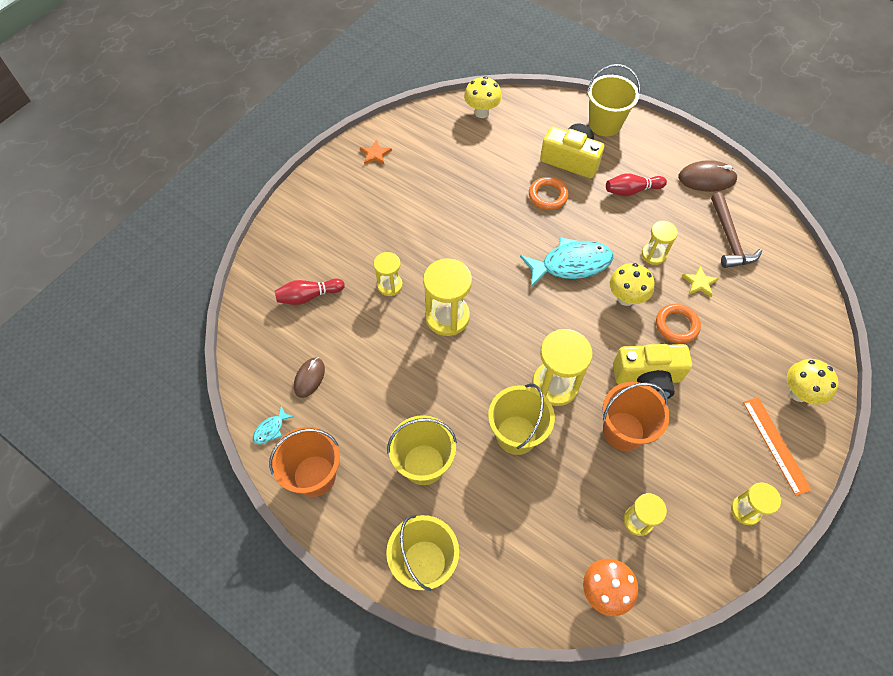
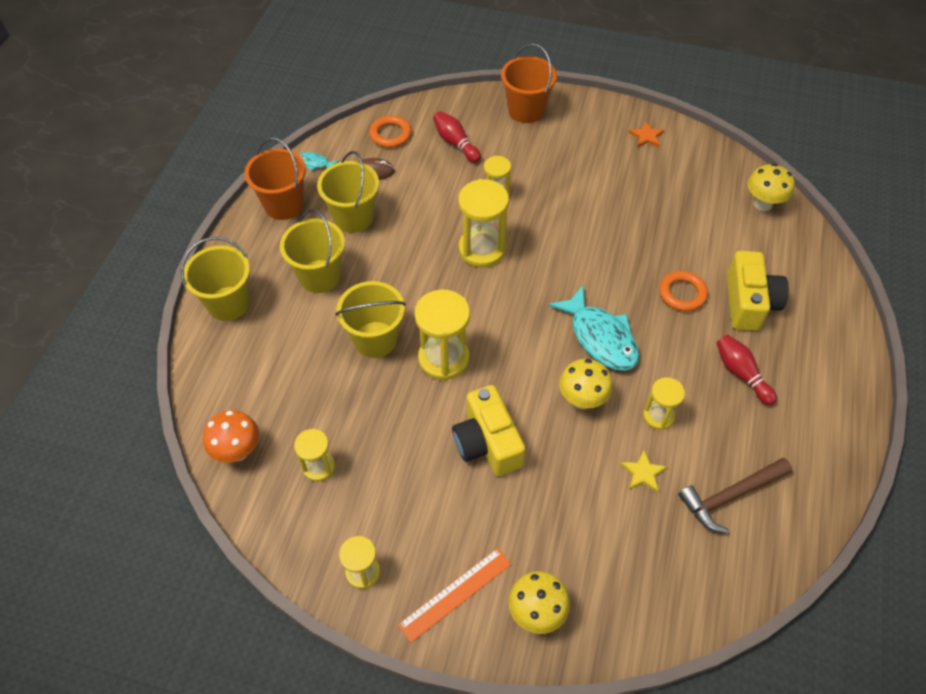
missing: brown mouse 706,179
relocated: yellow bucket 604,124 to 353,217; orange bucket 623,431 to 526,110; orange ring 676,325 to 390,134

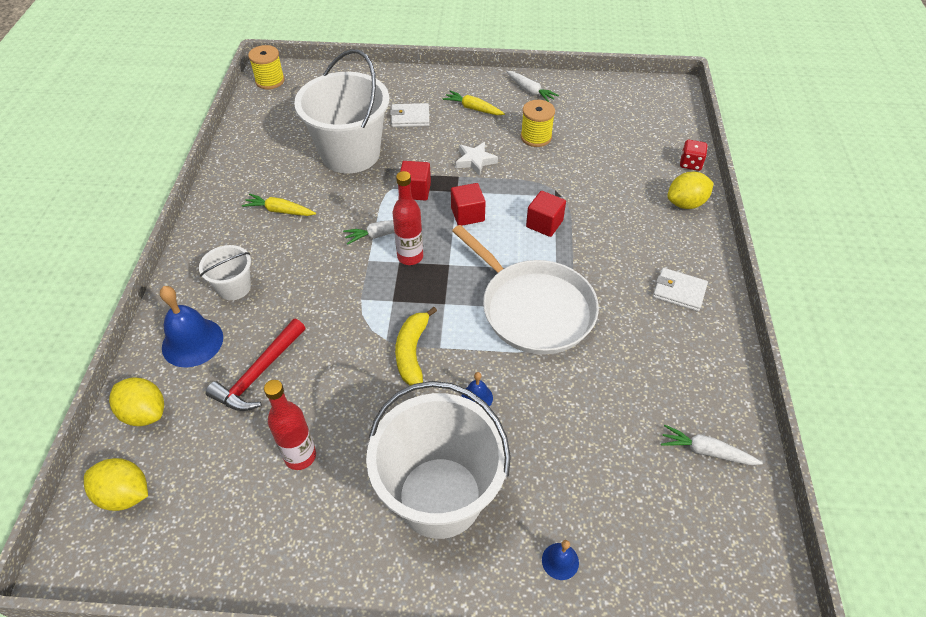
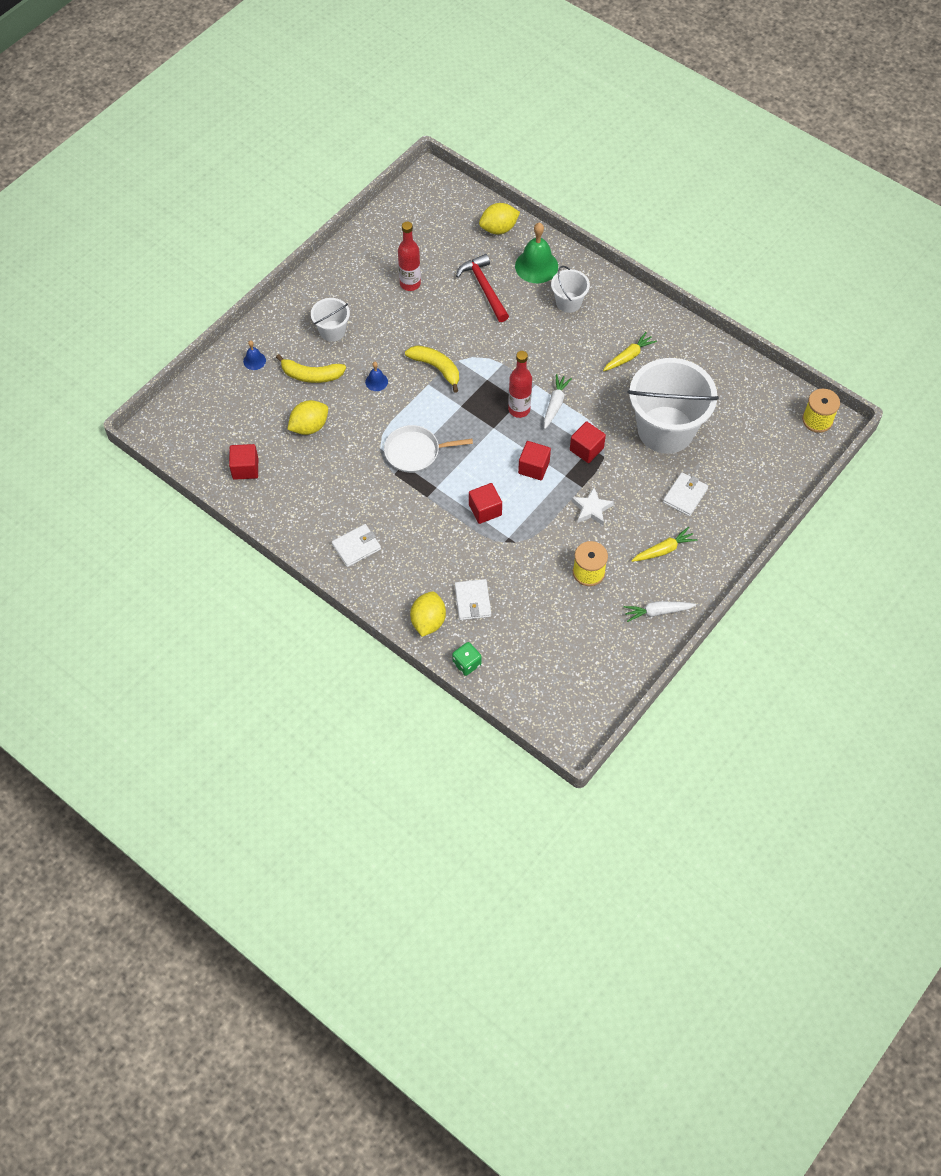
appeared: yellow banana 311,375; white wallet 472,601
relocated: yellow lemon 125,494 to 309,426
exchanged: white carrot 706,451 to red cube 245,468
colour: blue bell 192,342 to green bell 536,266; red dice 690,164 to green dice 467,663
size: white bucket 440,497 = 332,331 x0.47; white pan 533,308 = 415,452 x0.60

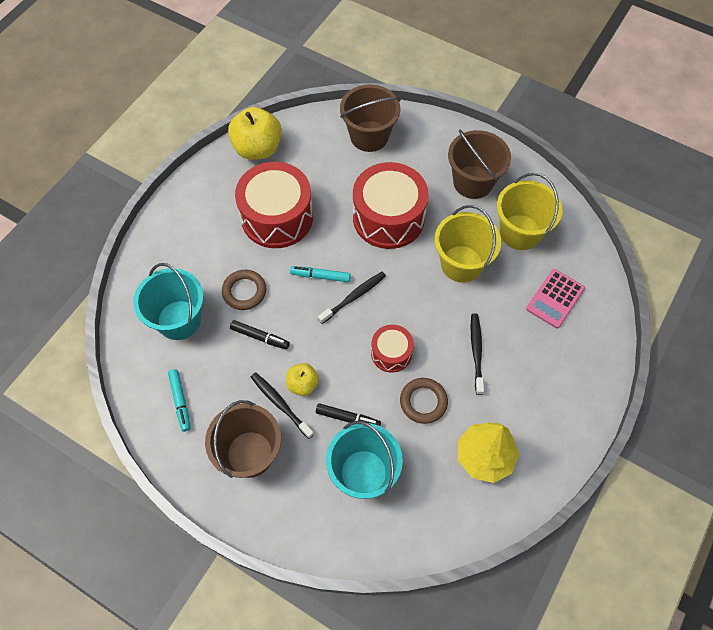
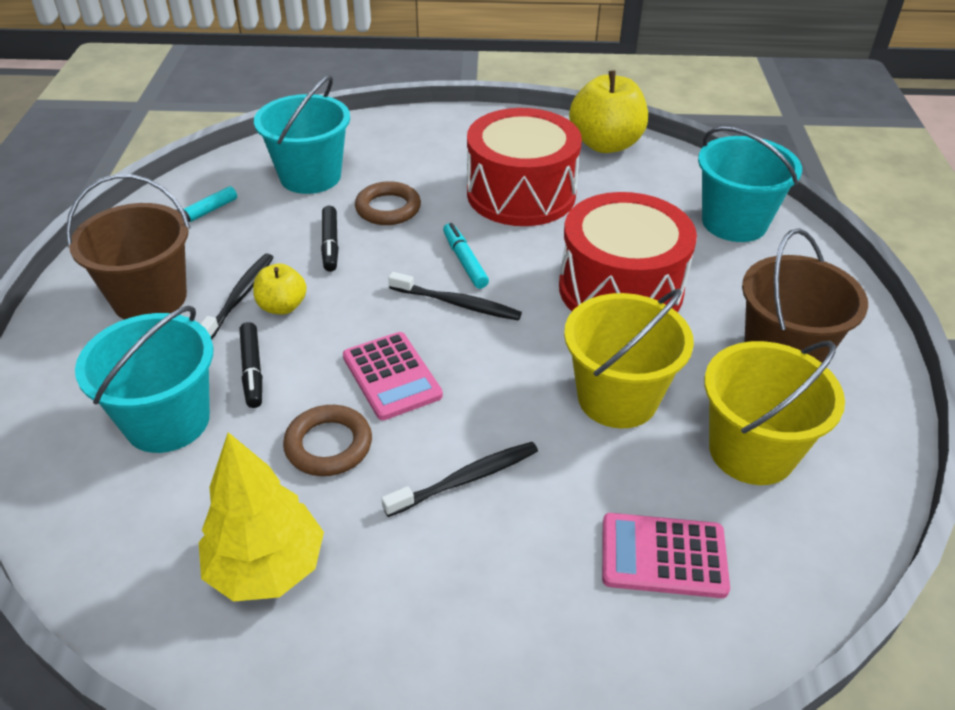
exchanged: red drum 391,353 to pink calculator 392,376
colour: brown bucket 369,136 to turquoise bucket 734,222

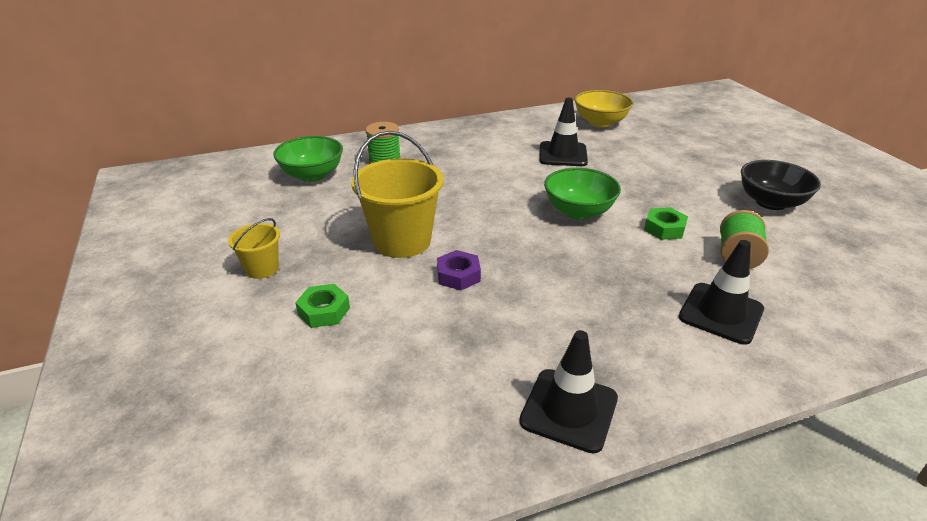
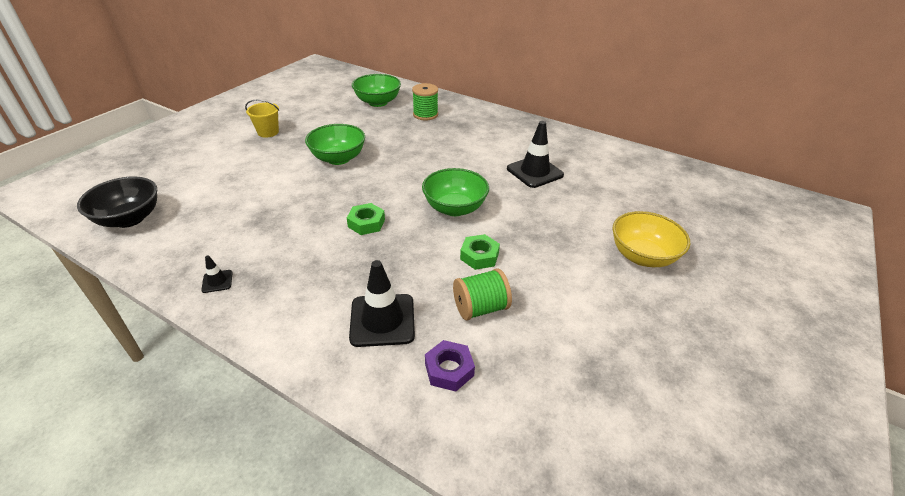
relocated: green nut 324,311 to 366,223; purple nut 458,275 to 449,369; yellow bowl 600,122 to 642,256; black bowl 770,202 to 129,219
exchanged: yellow bucket 402,241 to green bowl 338,158
size: black traffic cone 569,410 = 217,281 x0.47

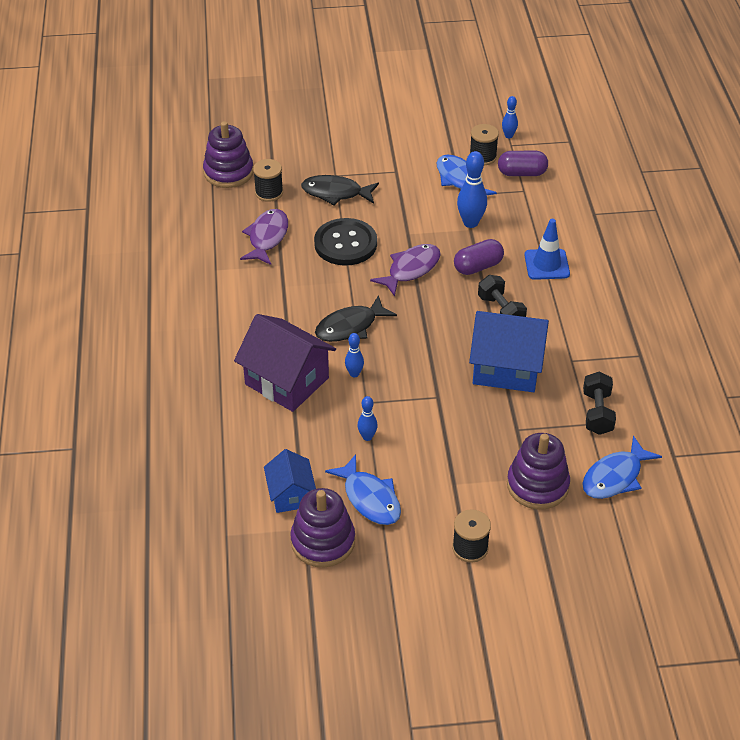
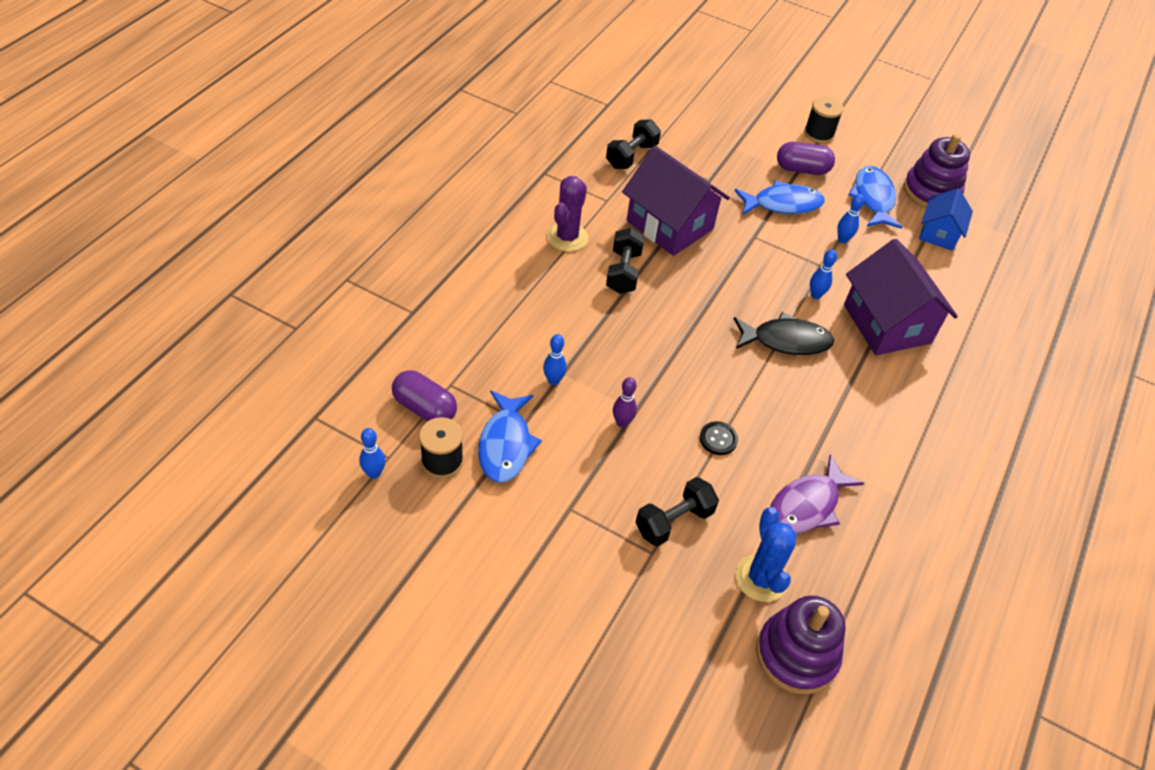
missing: purple fish 411,269; purple stacking toy 537,485; blue traffic cone 546,264
appeared: purple cactus 567,237; purple bowling pin 622,422
relocated: purple capsule 478,267 to 802,169; blue fish 615,477 to 782,204
exchanged: black spool 269,192 to blue cactus 761,578; black fish 336,193 to black dumbbell 674,521
colour: blue house 506,368 to purple house 670,225
size: black button 345,244 = 718,439 x0.44; blue bowling pin 470,223 = 553,380 x0.58

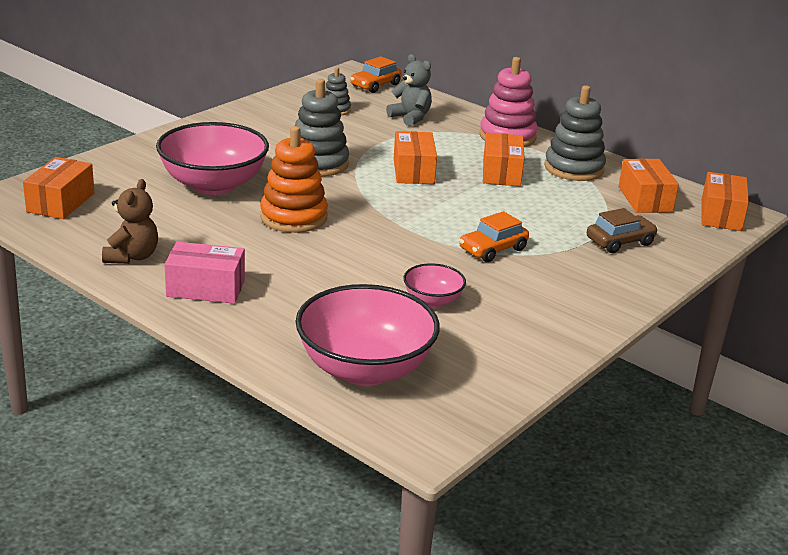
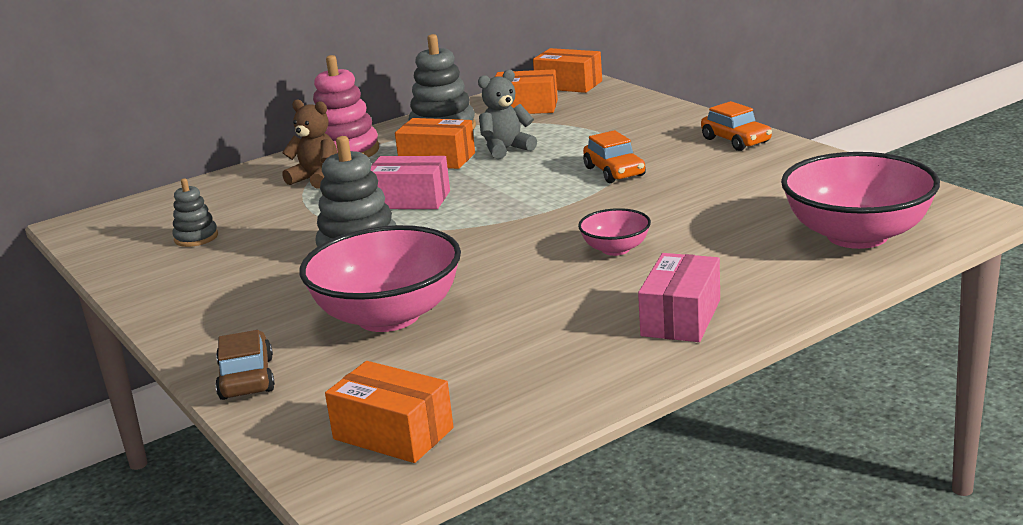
missing: orange stacking toy 293,217
relocated: brown teddy bear 132,257 to 316,179; orange car 375,85 to 736,140; grey teddy bear 410,118 to 506,149; pink bowl 432,300 to 615,249; brown car 620,242 to 246,378
colour: orange box 413,171 to pink box 410,200

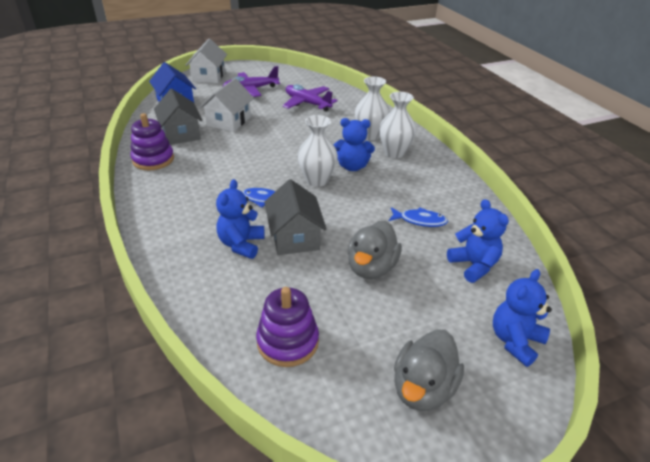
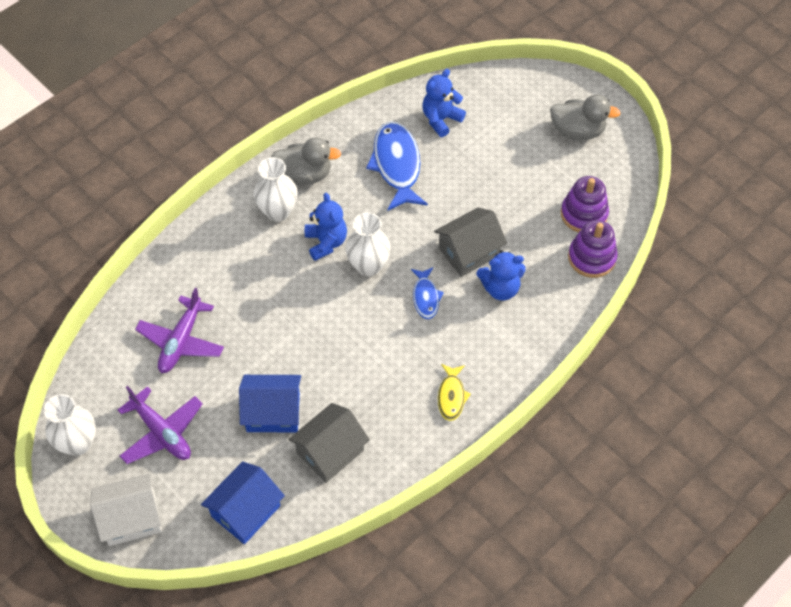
missing: blue teddy bear 515,341
appeared: yellow fish 451,396
relocated: purple stacking toy 153,160 to 591,258; grey duck 371,267 to 304,175; white vase 370,135 to 78,443
colour: white house 229,121 to blue house 273,412
size: blue fish 420,221 = 397,165 x1.88

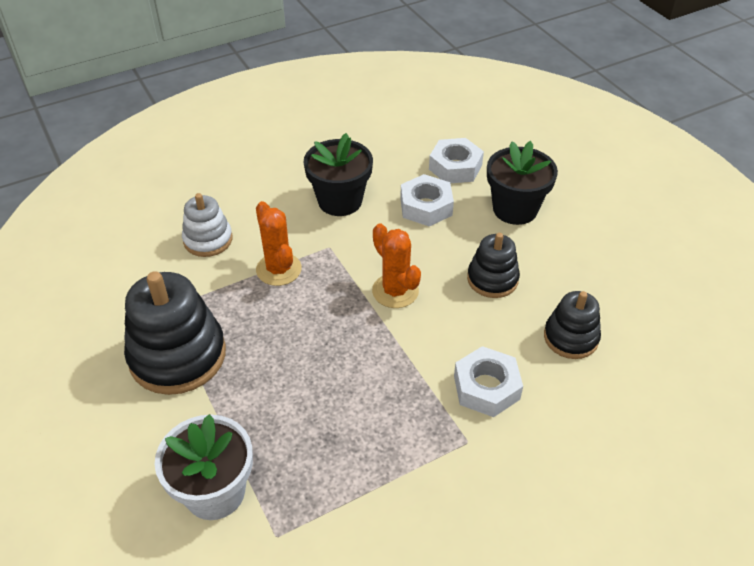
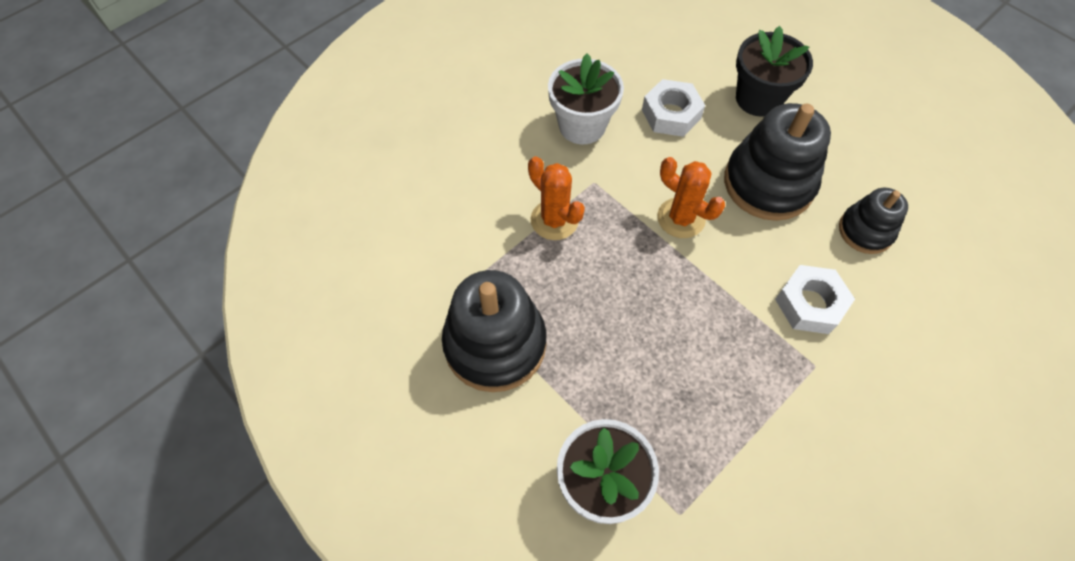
missing: white stacking toy 208,240; white nut 455,167
colour: black flower pot 340,201 to white flower pot 582,126
size: black stacking toy 492,279 = 768,183 x1.73

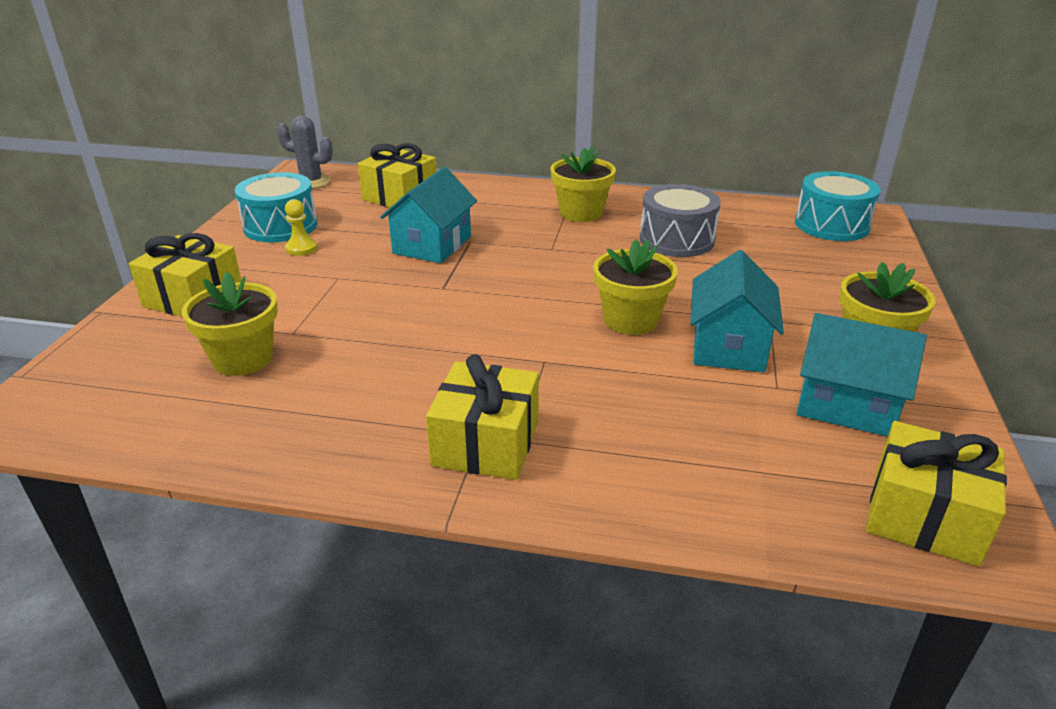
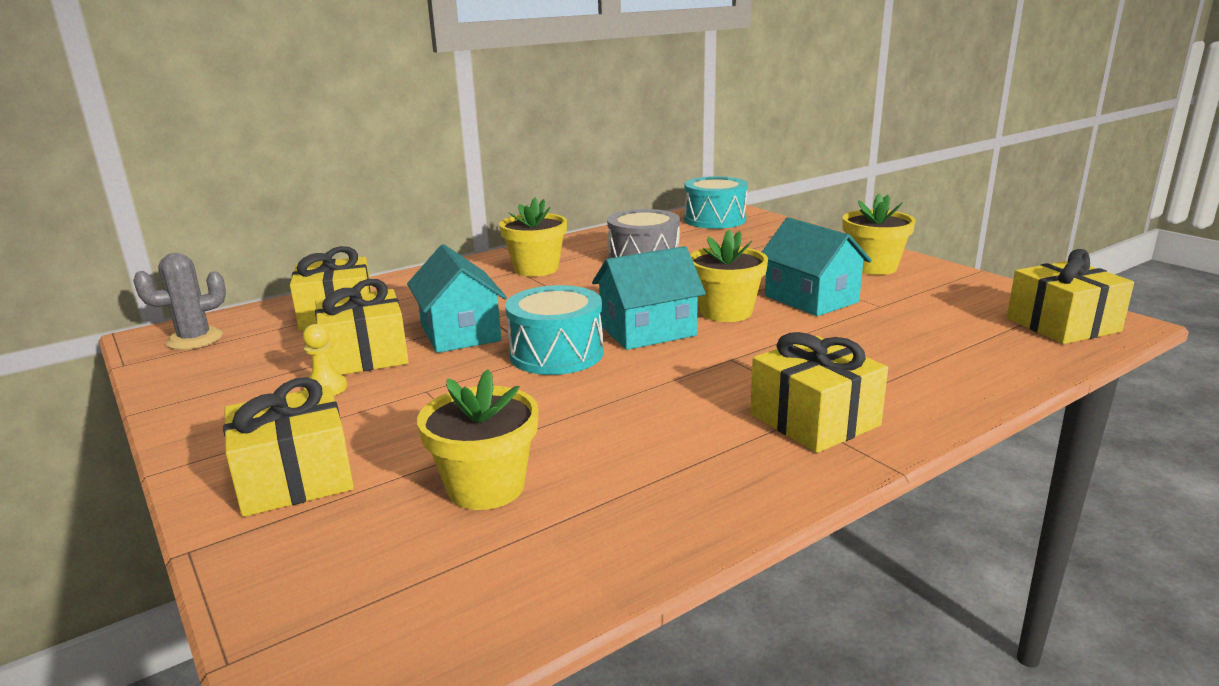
appeared: yellow gift 365,356
relocated: turquoise drum 280,226 to 556,354; turquoise house 846,404 to 647,331

